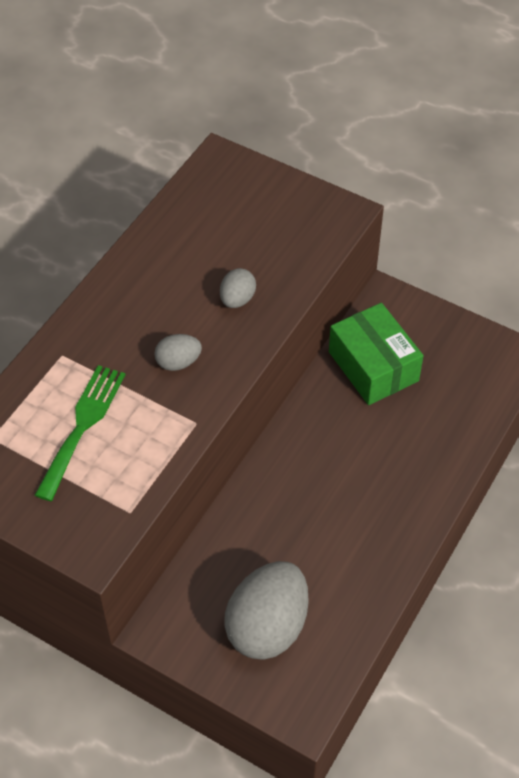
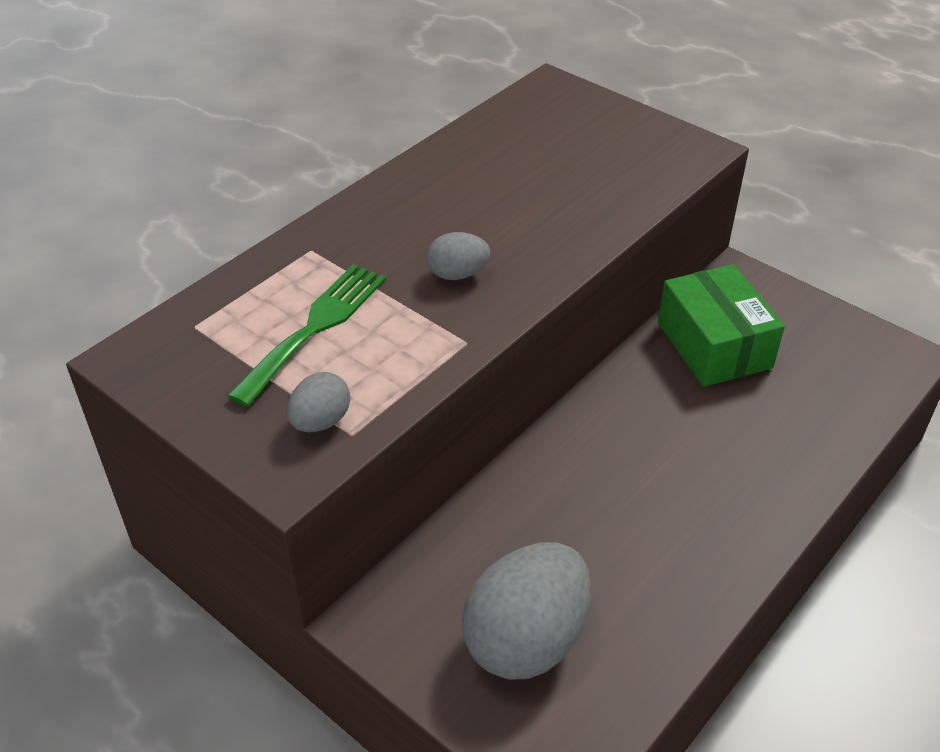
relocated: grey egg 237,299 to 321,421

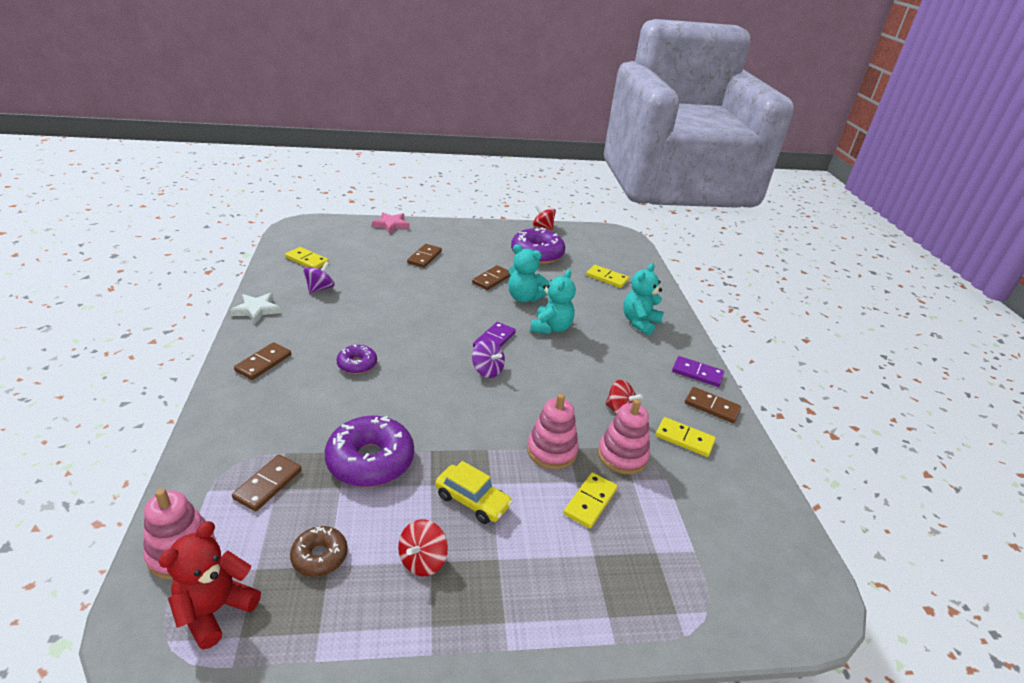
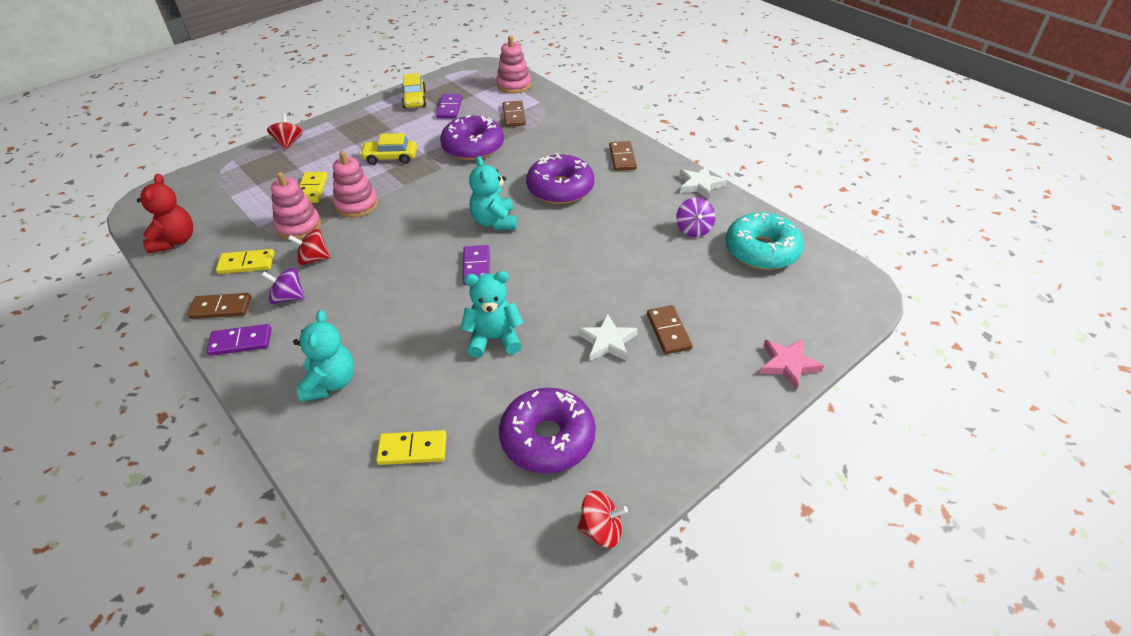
missing: brown domino 492,279
appeared: yellow car 414,99; white star 607,341
relocated: red teddy bear 215,610 to 175,241; red spinning top 422,560 to 289,142; purple spinning top 487,370 to 288,297; turquoise teddy bear 551,328 to 494,222
exchanged: yellow domino 307,260 to turquoise donut 761,250; brown donut 320,556 to purple domino 449,108
size: purple donut 357,364 = 560,188 x1.84

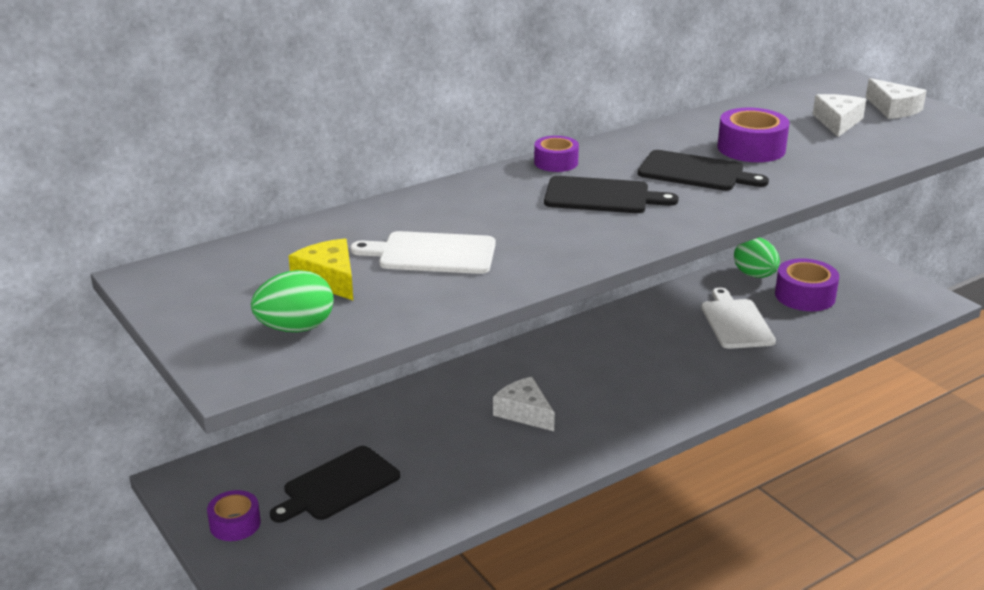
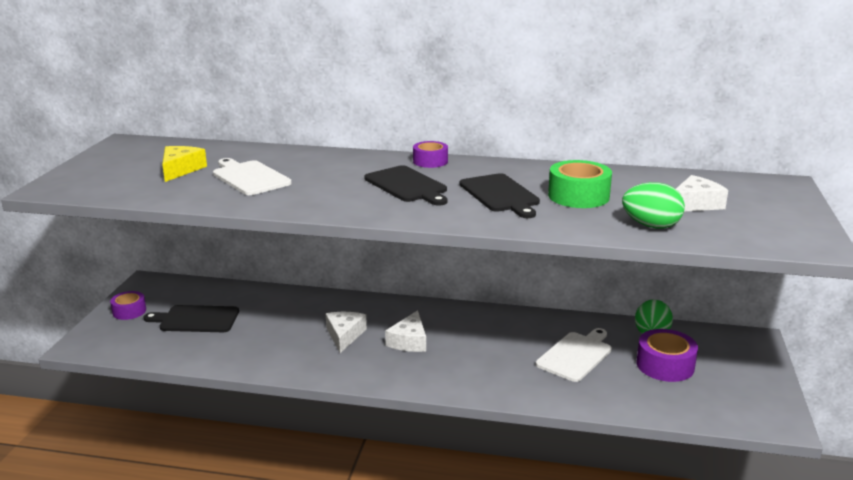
relocated: green egg 295,328 to 651,226; white cheese 893,109 to 409,341
colour: purple tape 751,148 to green tape 578,196

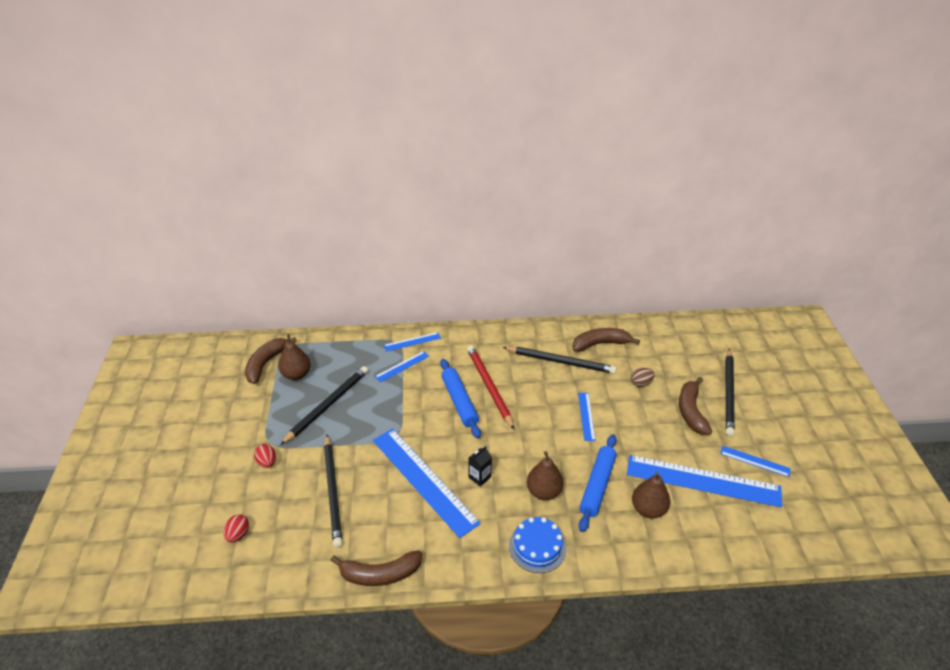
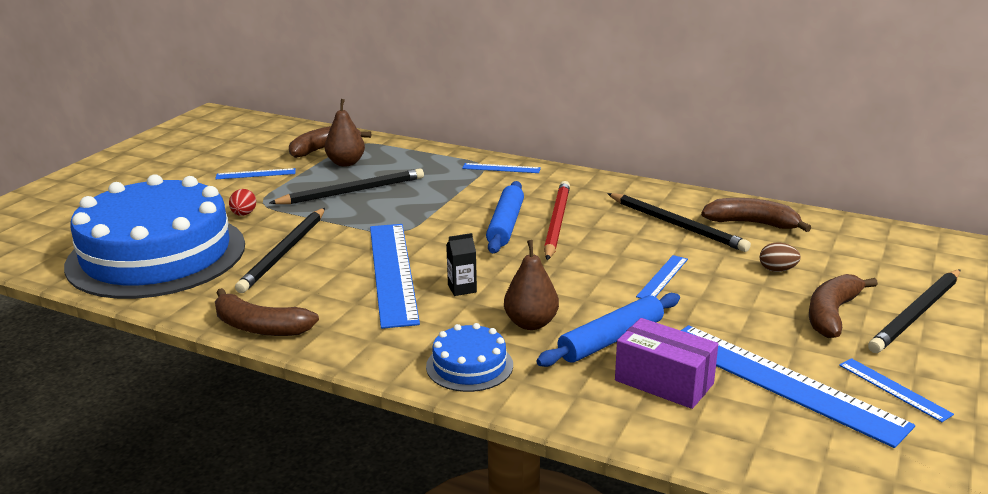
relocated: blue ruler 402,366 to 256,174
exchanged: red egg 238,534 to blue cake 156,254; brown pear 648,509 to purple box 664,382

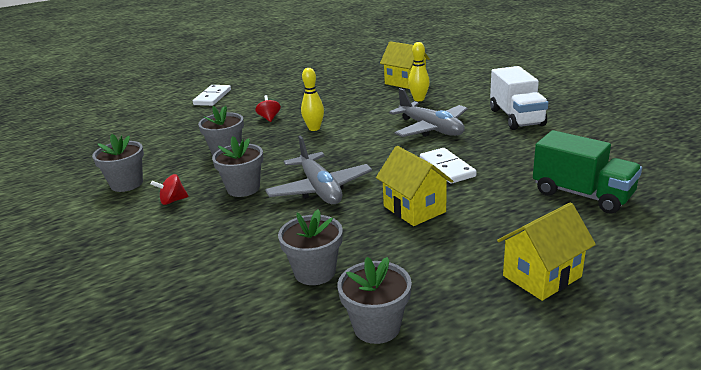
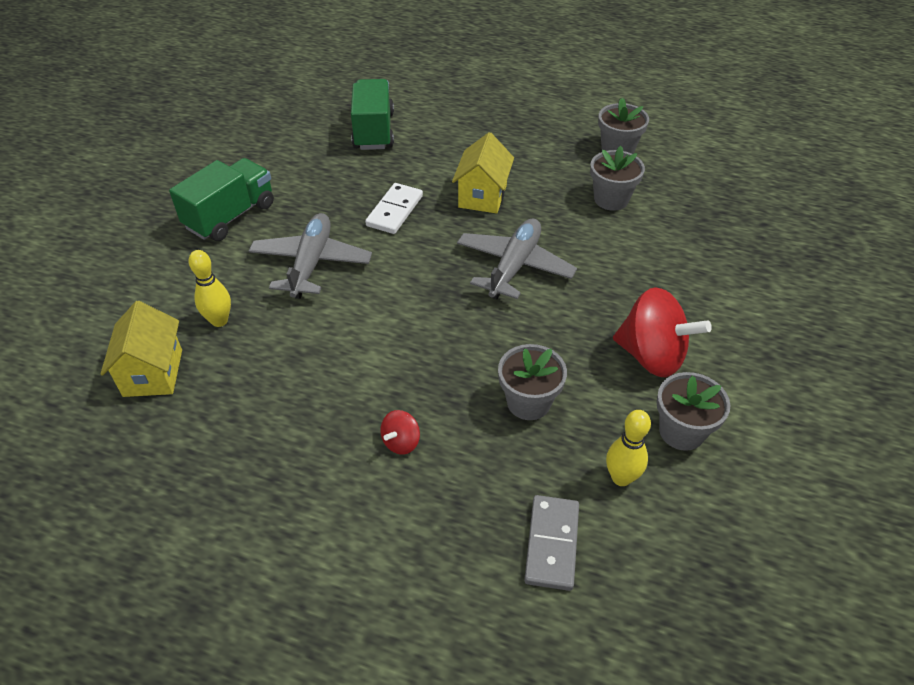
missing: white domino 212,97; grey flower pot 243,188; yellow house 541,276
appeared: grey domino 551,544
relocated: yellow bowling pin 314,128 to 621,478
colour: white truck 516,117 to green truck 230,216
size: red spinning top 173,201 = 651,356 x2.15

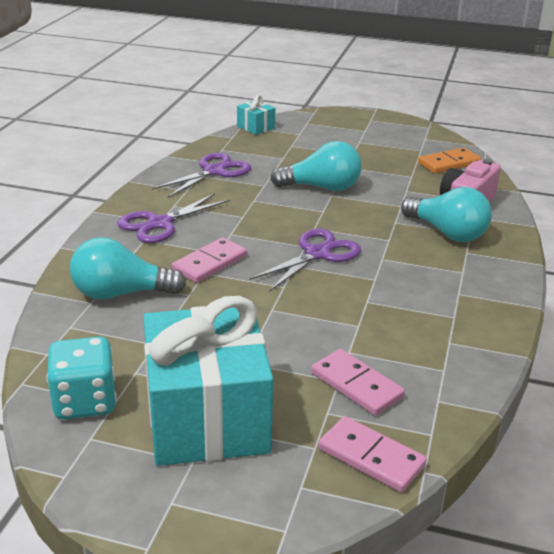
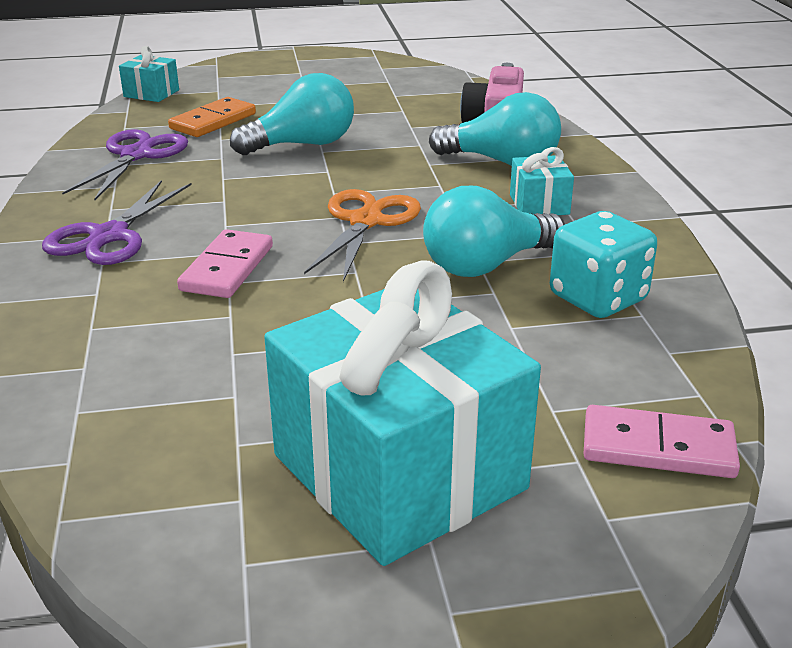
missing: pink domino 356,385
appeared: turquoise gift 539,204
relocated: turquoise dice 85,402 to 598,298; turquoise light bulb 121,293 to 486,265; orange domino 448,163 to 213,121
colour: purple scissors 317,254 to orange scissors 366,221

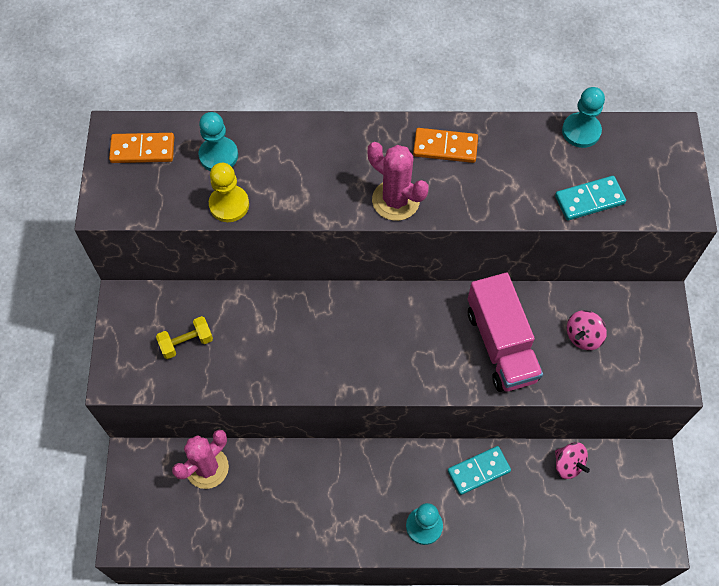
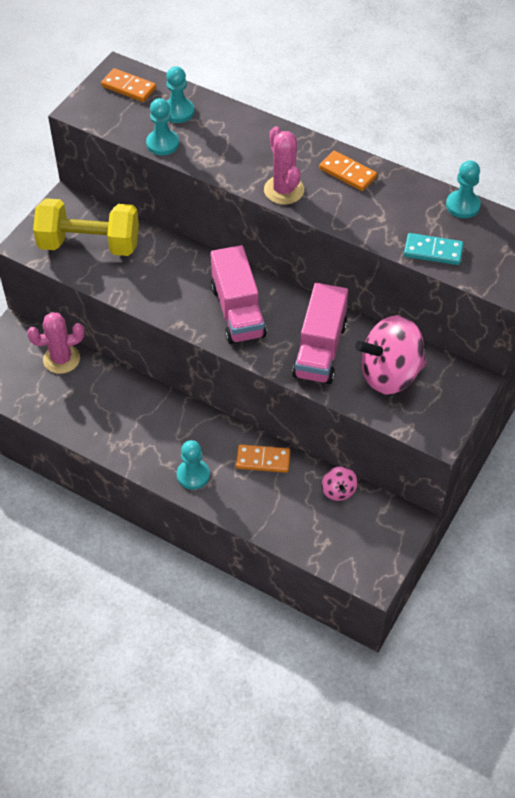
appeared: pink truck 237,311
colour: yellow pawn 229,204 to turquoise pawn 162,144; turquoise domino 478,471 to orange domino 263,460
size: yellow dumbbell 186,342 = 89,244 x2.26; pink spinning top 583,336 = 390,374 x2.12

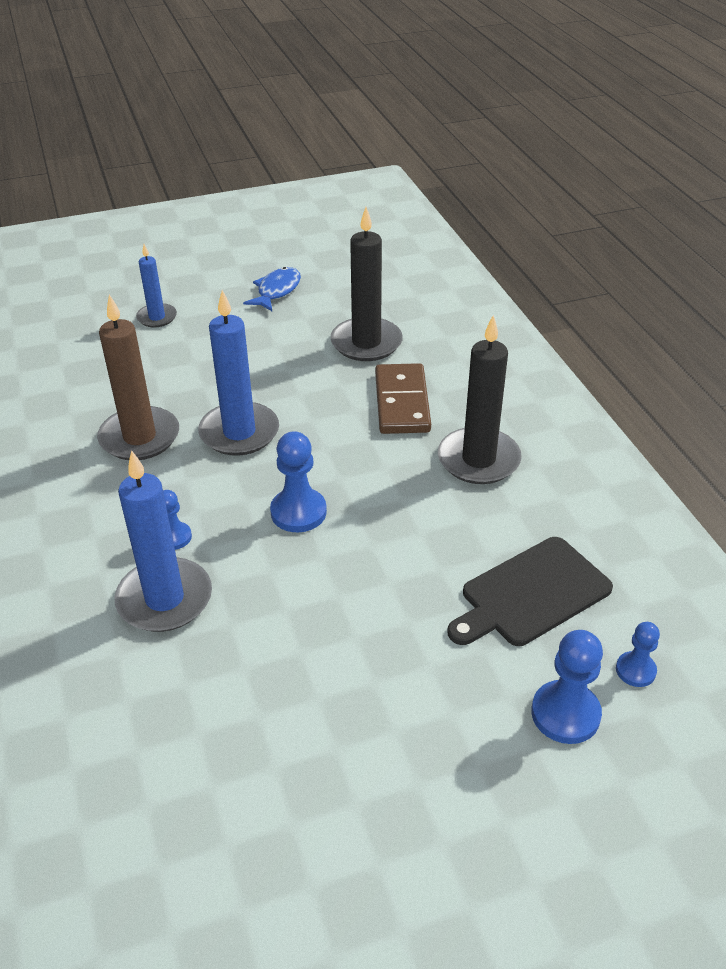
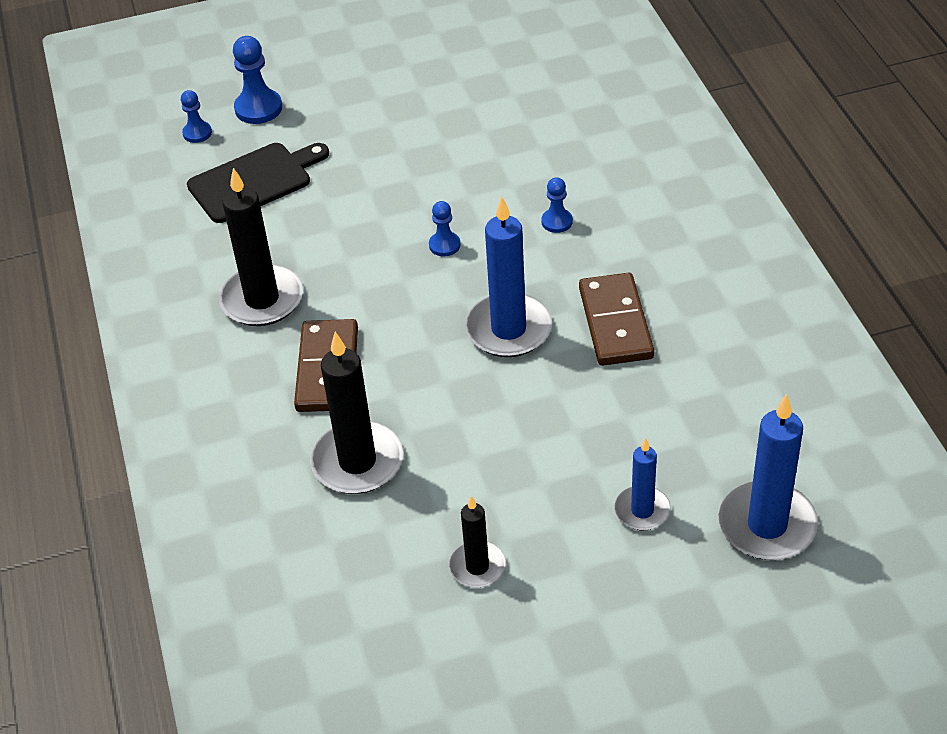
relocated: blue candle 164,599 to 767,525
exchanged: brown candle 139,437 to brown domino 615,323; blue fish 277,291 to black candle 477,567
size: blue pawn 298,512 = 444,245 x0.60

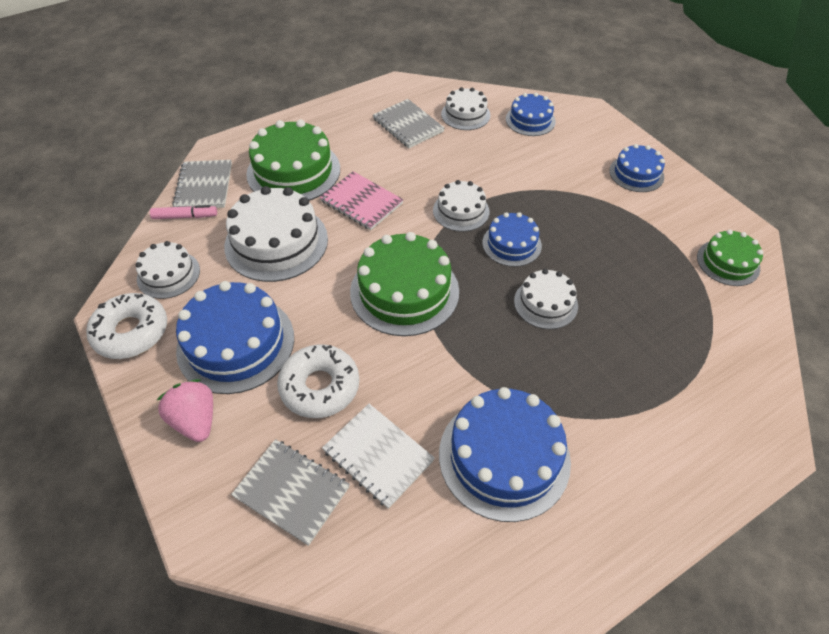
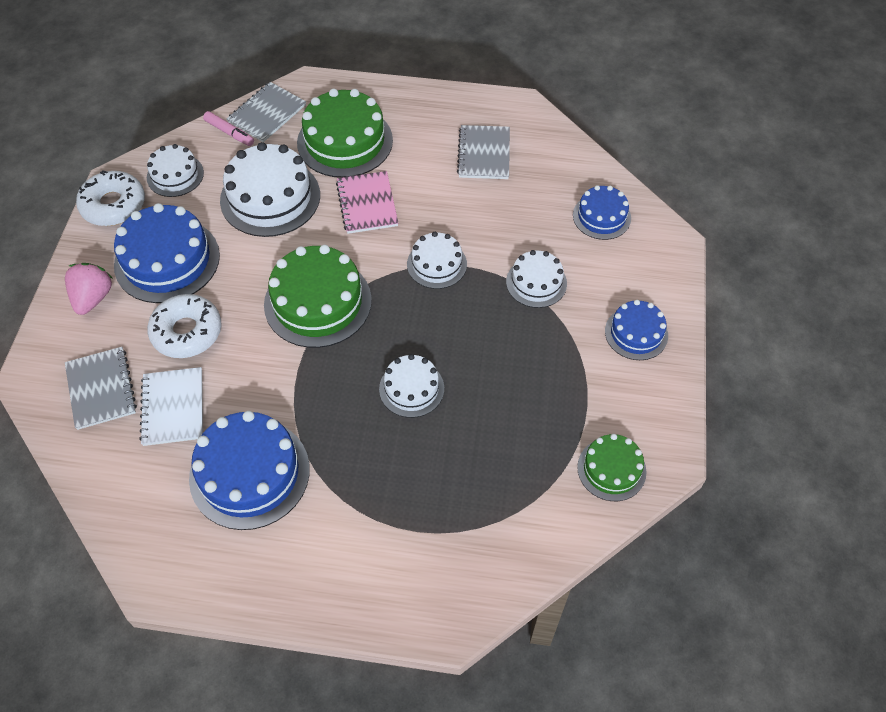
missing: blue cake 511,244
relocated: white cake 465,114 to 536,282

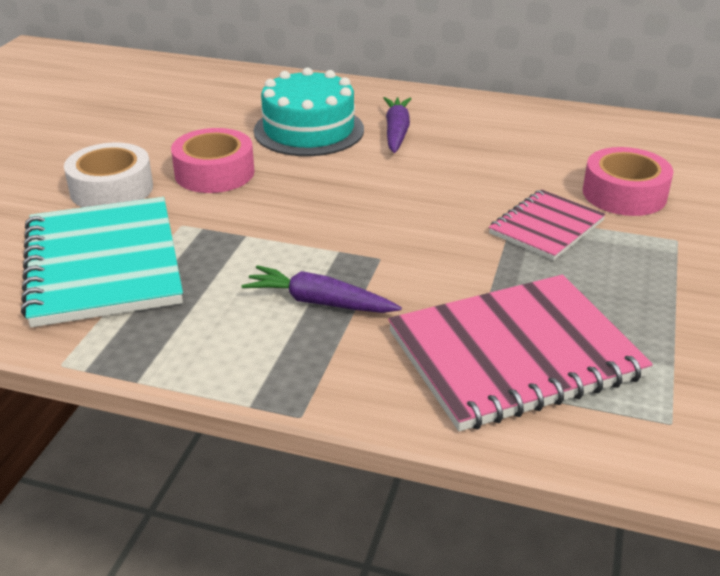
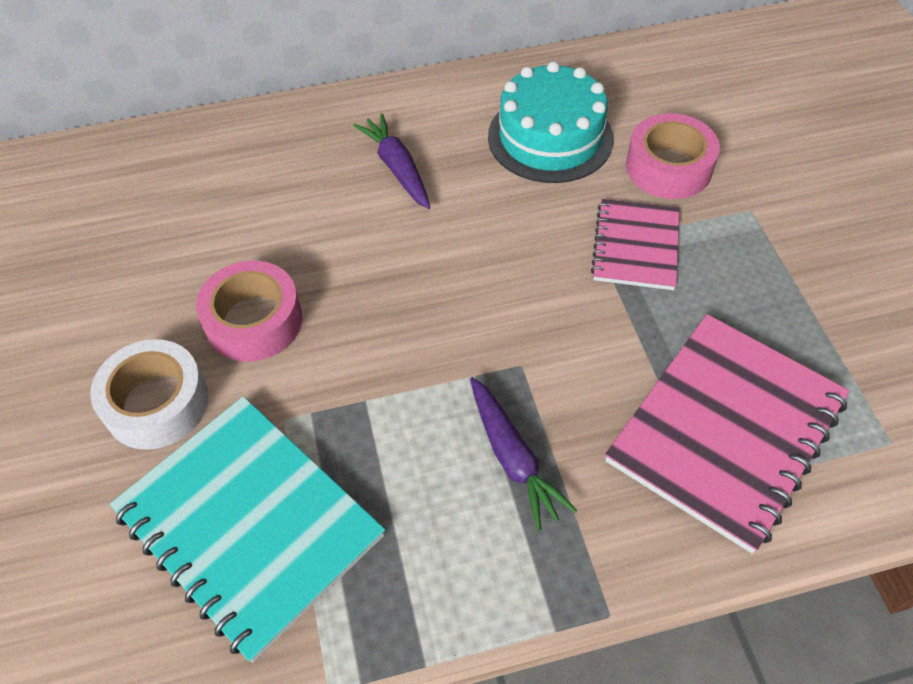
relocated: turquoise cake 309,130 to 550,137
spun: purple carrot 320,302 = 513,457 105 degrees counterclockwise

